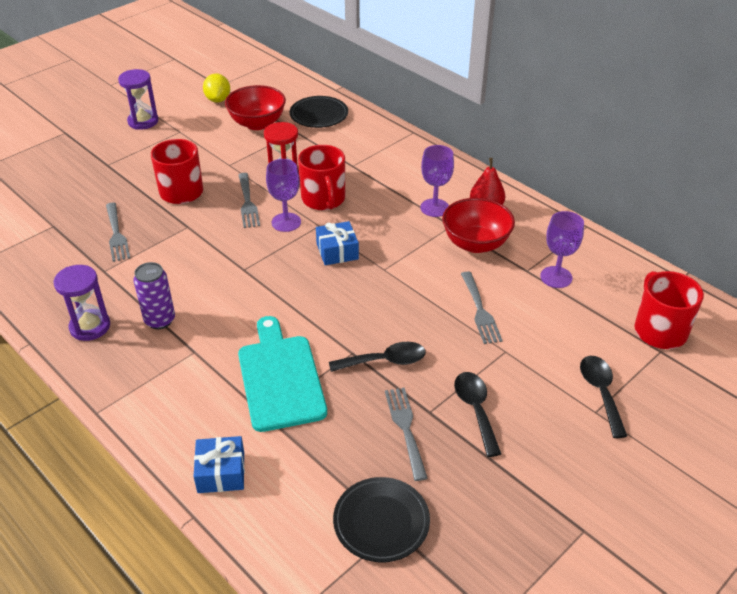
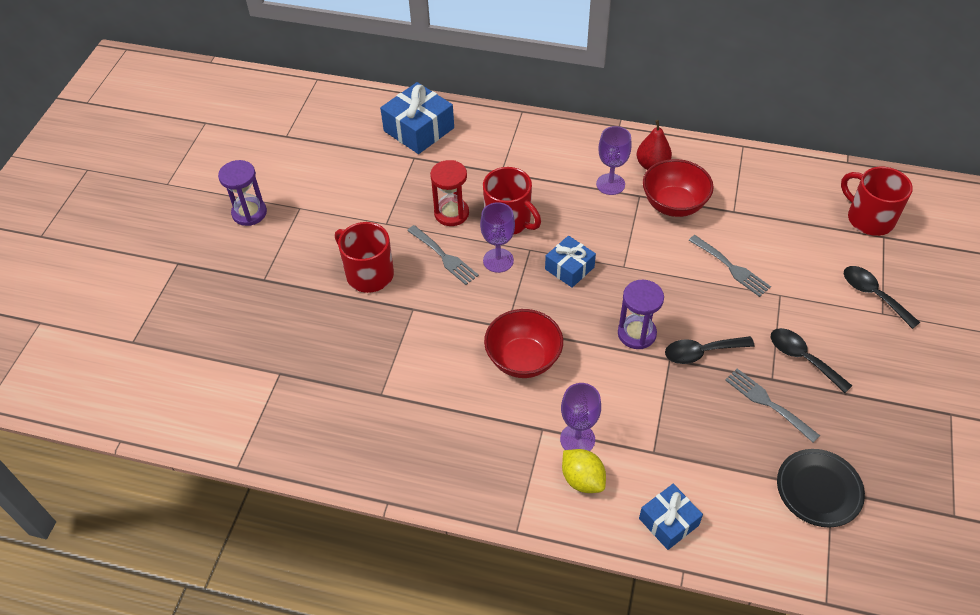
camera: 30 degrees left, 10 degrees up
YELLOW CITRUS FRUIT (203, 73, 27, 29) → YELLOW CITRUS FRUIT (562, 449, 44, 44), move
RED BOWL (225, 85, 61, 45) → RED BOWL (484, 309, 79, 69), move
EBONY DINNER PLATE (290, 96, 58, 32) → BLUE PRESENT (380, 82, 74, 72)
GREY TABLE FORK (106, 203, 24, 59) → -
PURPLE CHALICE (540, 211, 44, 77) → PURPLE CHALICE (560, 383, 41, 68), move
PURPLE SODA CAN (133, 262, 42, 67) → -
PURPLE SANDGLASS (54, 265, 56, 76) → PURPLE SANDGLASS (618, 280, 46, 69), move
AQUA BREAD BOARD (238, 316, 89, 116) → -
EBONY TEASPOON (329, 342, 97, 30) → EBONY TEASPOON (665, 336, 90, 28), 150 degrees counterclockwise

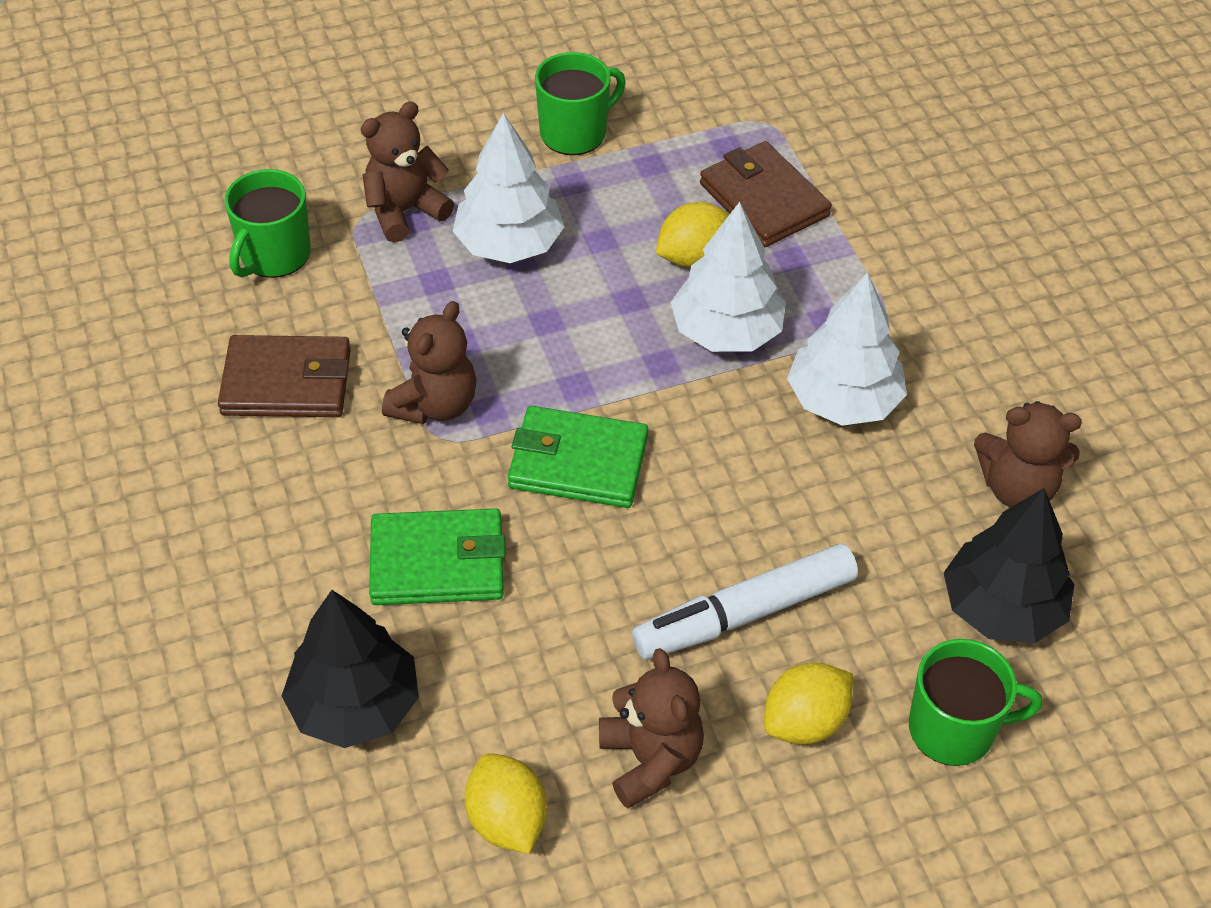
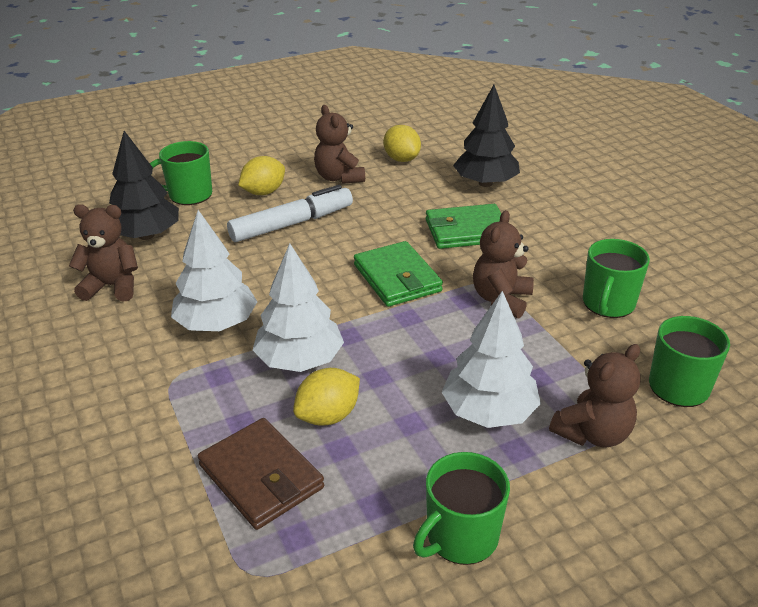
camera: 175 degrees right, 15 degrees down
RUSSET BILLFOLD (218, 335, 133, 82) → GREEN MUG (583, 239, 67, 79)
GREEN BILLFOLD (508, 406, 140, 102) → GREEN BILLFOLD (354, 241, 89, 66), 60 degrees clockwise

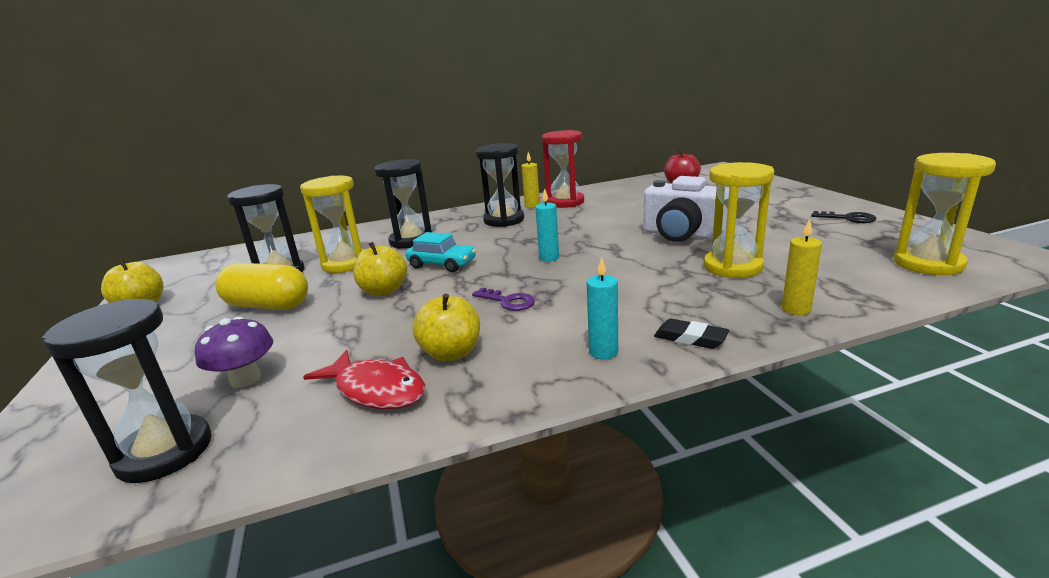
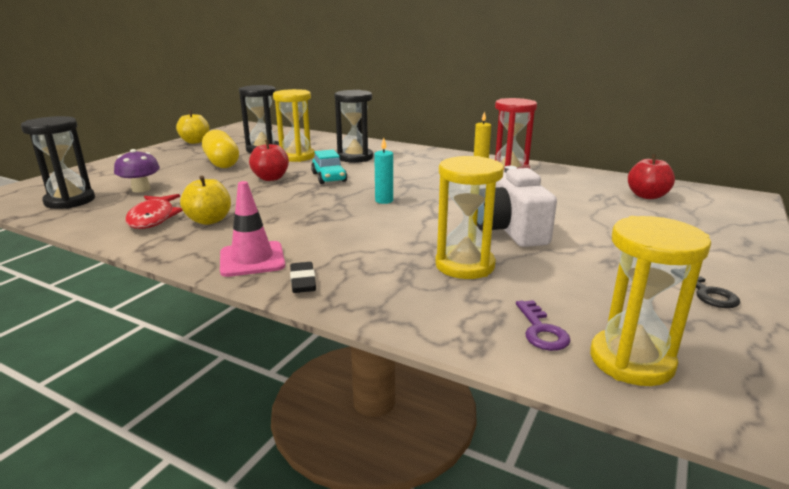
camera: 45 degrees right, 0 degrees up
EBONY SANDGLASS (475, 143, 49, 84) → -
YELLOW PILLAR CANDLE (782, 219, 40, 96) → -
YELLOW TOY APPLE (353, 242, 54, 54) → RED TOY APPLE (249, 140, 40, 41)
AQUA PILLAR CANDLE (587, 257, 31, 103) → ROSE-PINK ROAD CONE (220, 181, 65, 96)
PURPLE LATCHKEY (472, 288, 63, 23) → PURPLE LATCHKEY (516, 300, 55, 51), move

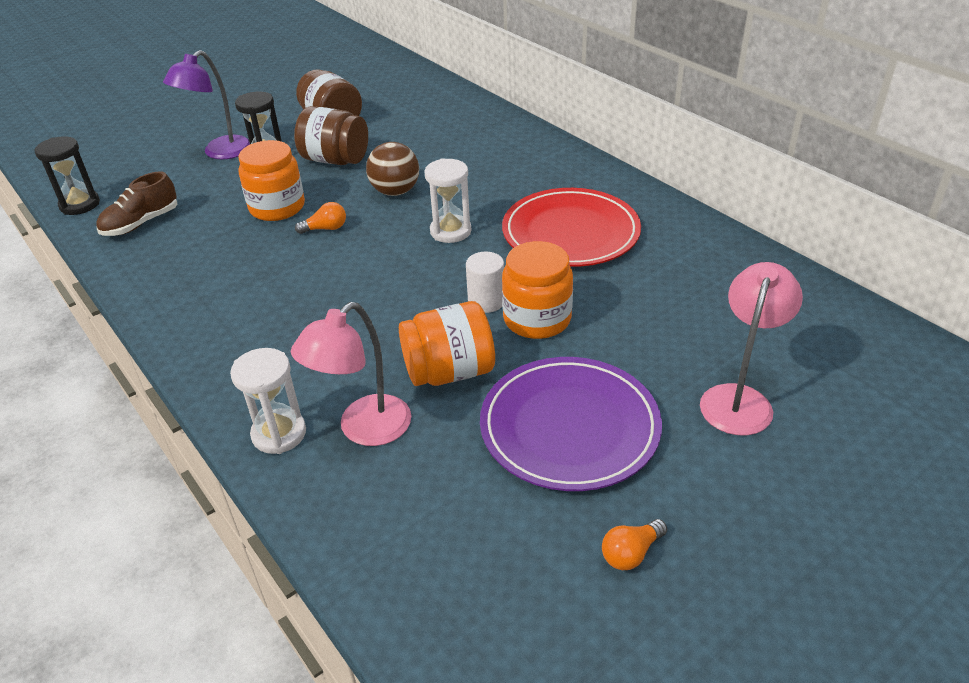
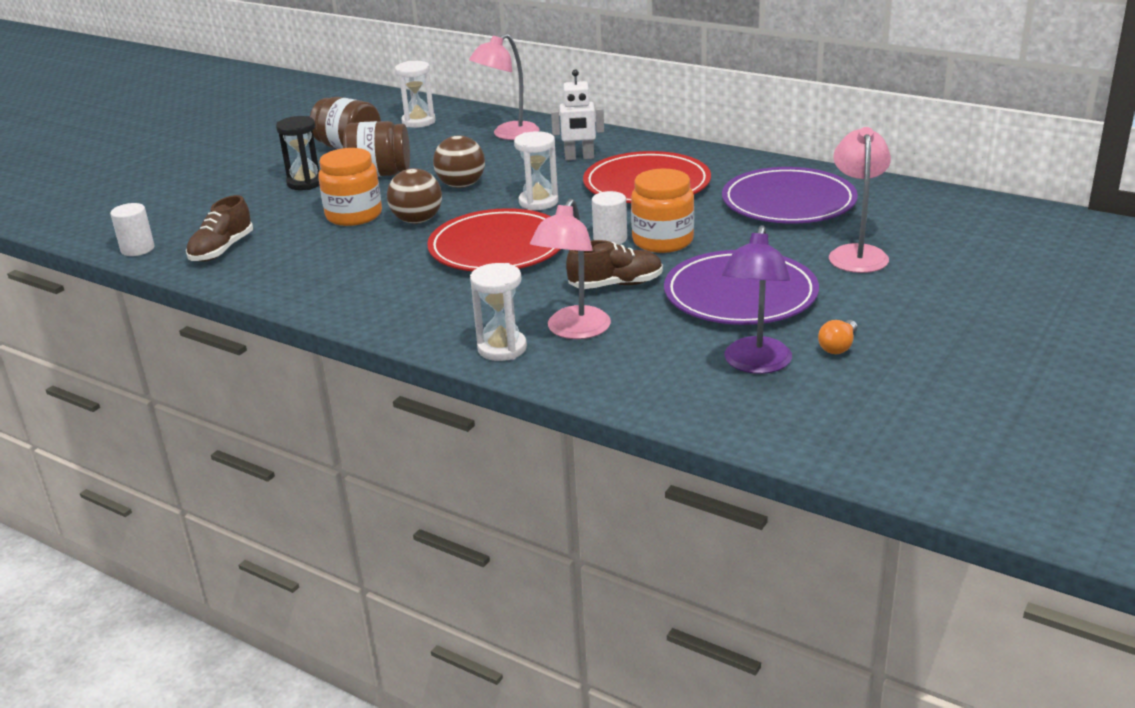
camera: 20 degrees left, 10 degrees down
PURPLE LAMP (163, 50, 87, 109) → PURPLE LAMP (722, 225, 70, 149), move
EBONY SANDGLASS (35, 136, 65, 79) → SNOW-WHITE SOLID CYLINDER (110, 203, 45, 53)
BRIGHT ORANGE LIGHTBULB (295, 202, 51, 32) → RUSSET SPHERE (387, 168, 55, 56)
BRIGHT ORANGE JAR (399, 301, 96, 85) → RUSSET LACE-UP SHOE (566, 240, 97, 49)
- → ROSE-PINK LAMP (469, 34, 70, 106)
- → SNOW-WHITE SANDGLASS (395, 61, 41, 67)
- → SNOW-WHITE ROBOT FIGURE (551, 69, 53, 91)
- → PURPLE DINNER PLATE (722, 167, 136, 56)
- → RED DINNER PLATE (427, 208, 134, 63)

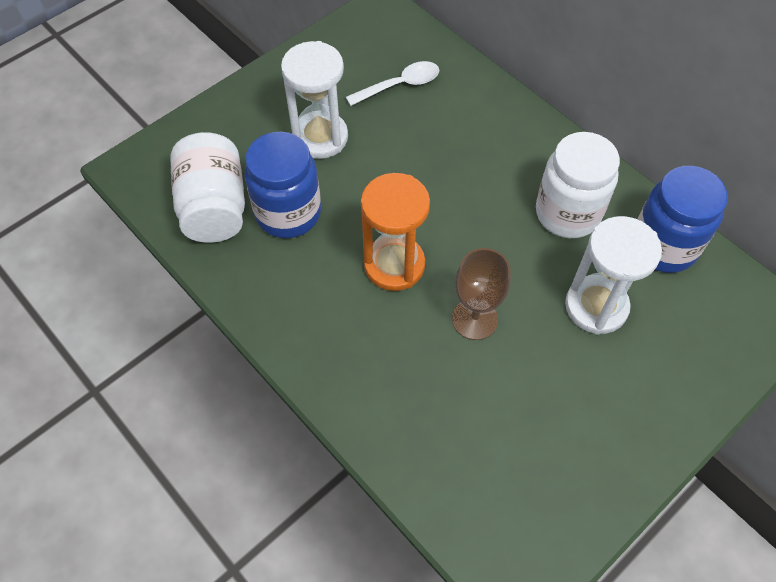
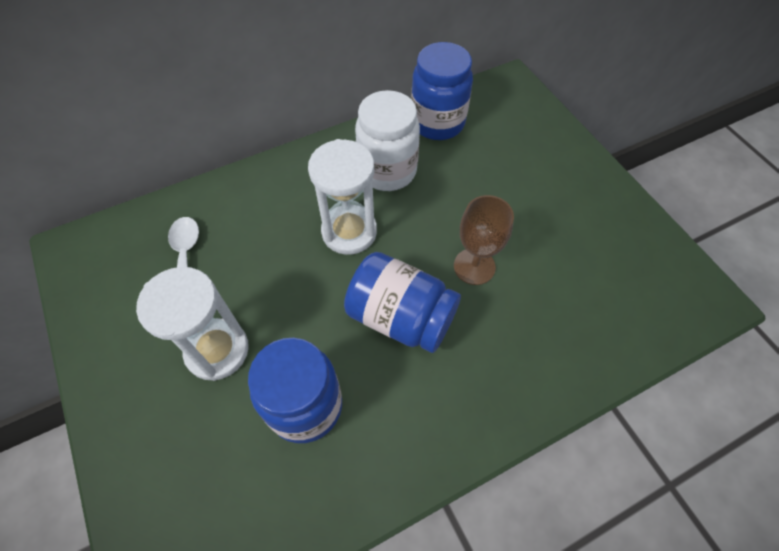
camera: 75 degrees left, 0 degrees up
SNOW-WHITE JAR (170, 132, 75, 111) → -
BRIGHT ORANGE SANDGLASS (361, 173, 69, 118) → BLUE JAR (344, 252, 117, 101)
SNOW-WHITE SANDGLASS (565, 216, 97, 119) → SNOW-WHITE SANDGLASS (308, 139, 69, 116), move

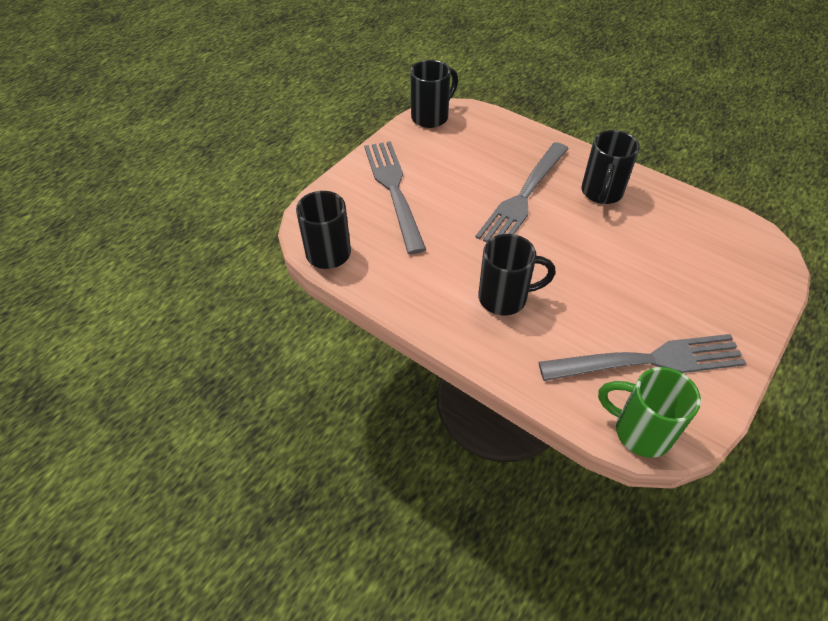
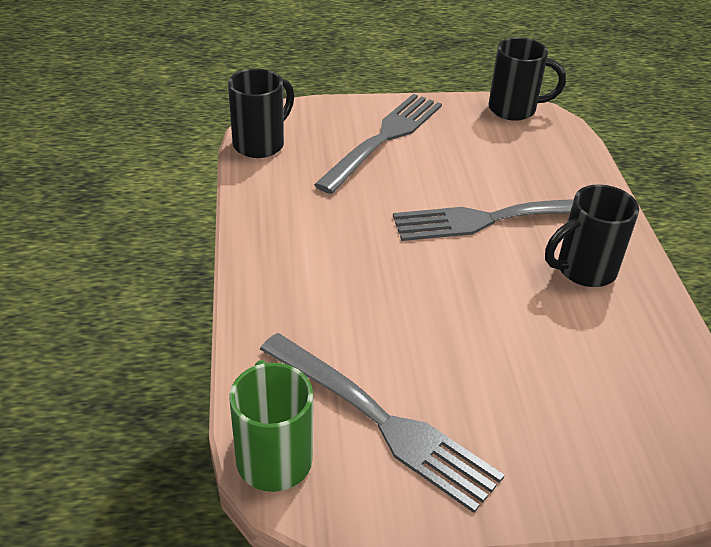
camera: 45 degrees right, 10 degrees down
EBONY MUG (478, 234, 78, 81) → -

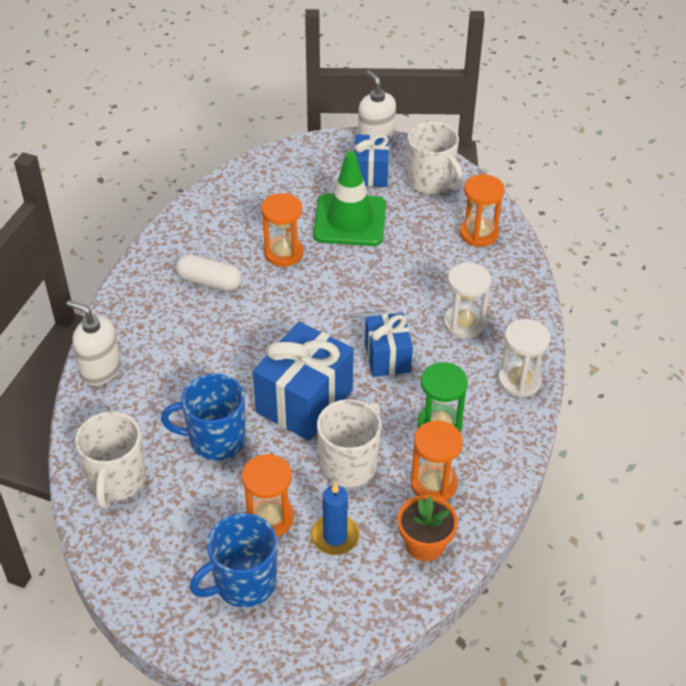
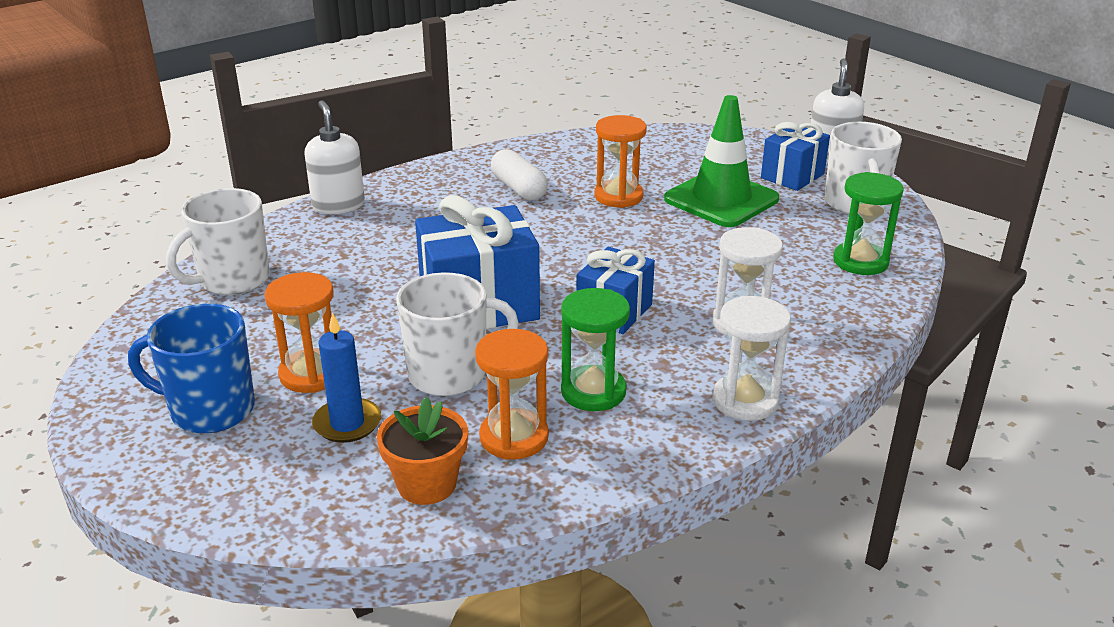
camera: 40 degrees right, 15 degrees down
BRIGHT ORANGE SANDGLASS (460, 174, 45, 73) → GREEN SANDGLASS (833, 172, 71, 103)
BLUE MUG (161, 373, 85, 87) → -

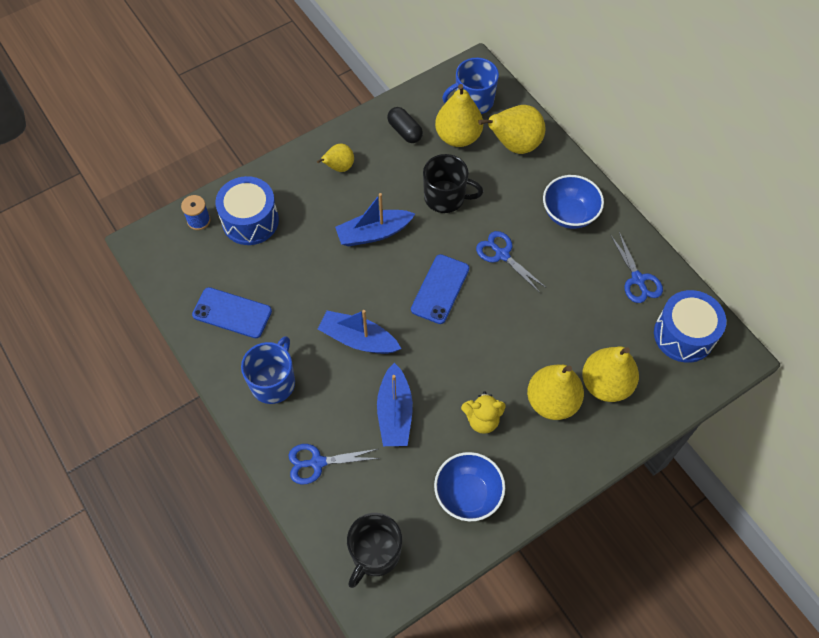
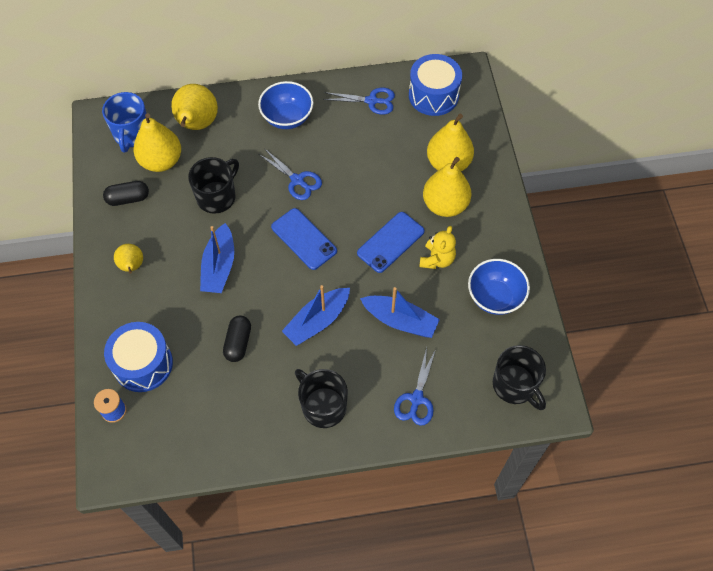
camera: 65 degrees left, 0 degrees up
BLUE SHEARS (476, 231, 69, 62) → BLUE SHEARS (259, 148, 63, 52), 120 degrees counterclockwise
BLUE PHONE (192, 287, 80, 51) → BLUE PHONE (357, 212, 67, 61), move
BLUE MUG (241, 336, 54, 68) → EBONY MUG (295, 369, 53, 59)
- → EBONY CAPSULE (223, 316, 28, 46)

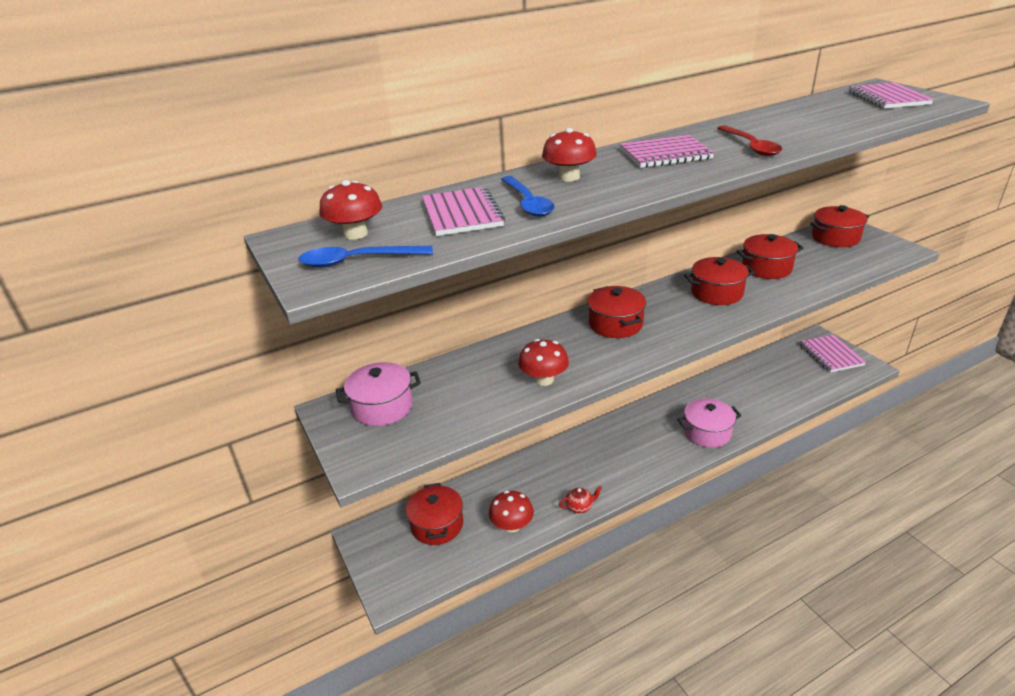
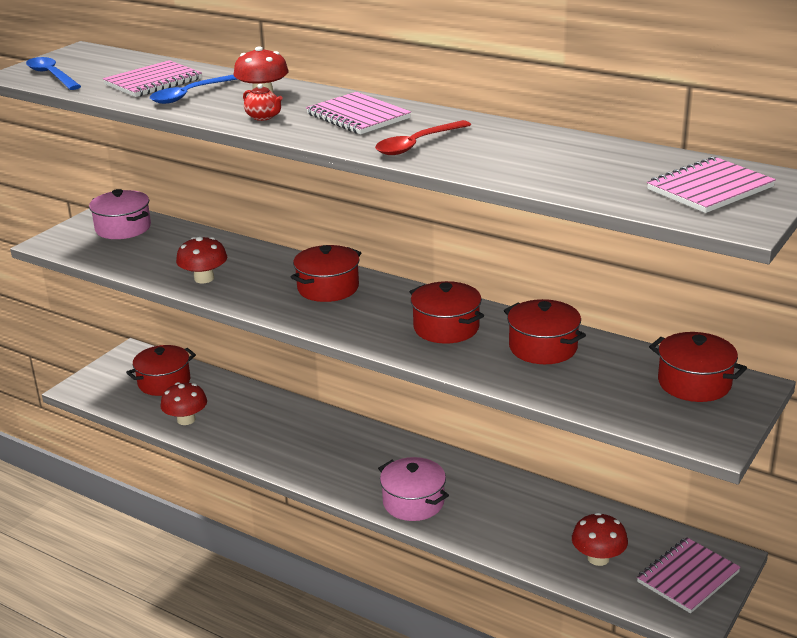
camera: 60 degrees right, 5 degrees down
RED FUNGUS (319, 180, 63, 60) → RED FUNGUS (572, 512, 56, 54), move
RED TEA POT (559, 486, 43, 27) → RED TEA POT (243, 84, 40, 37), move

